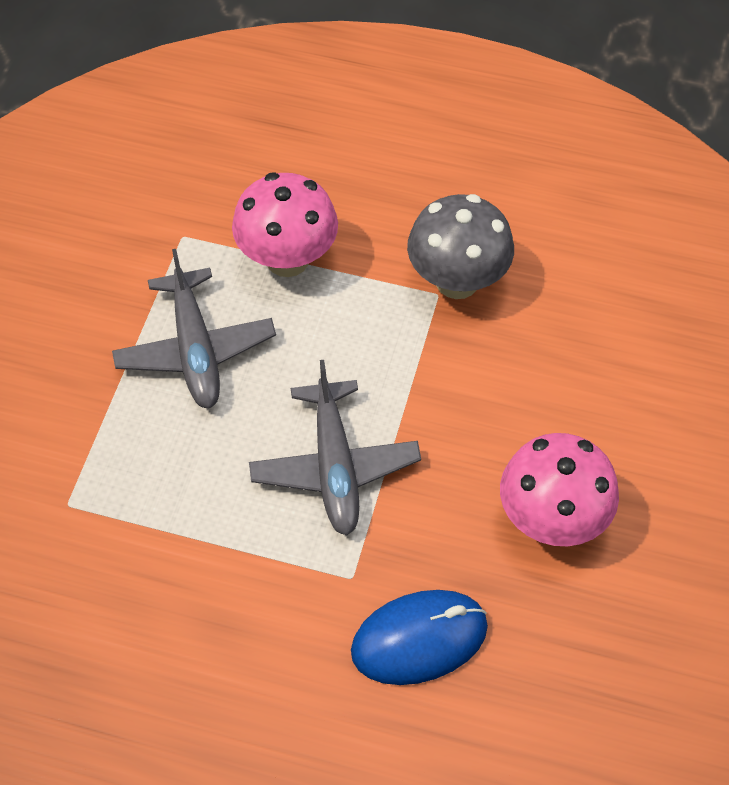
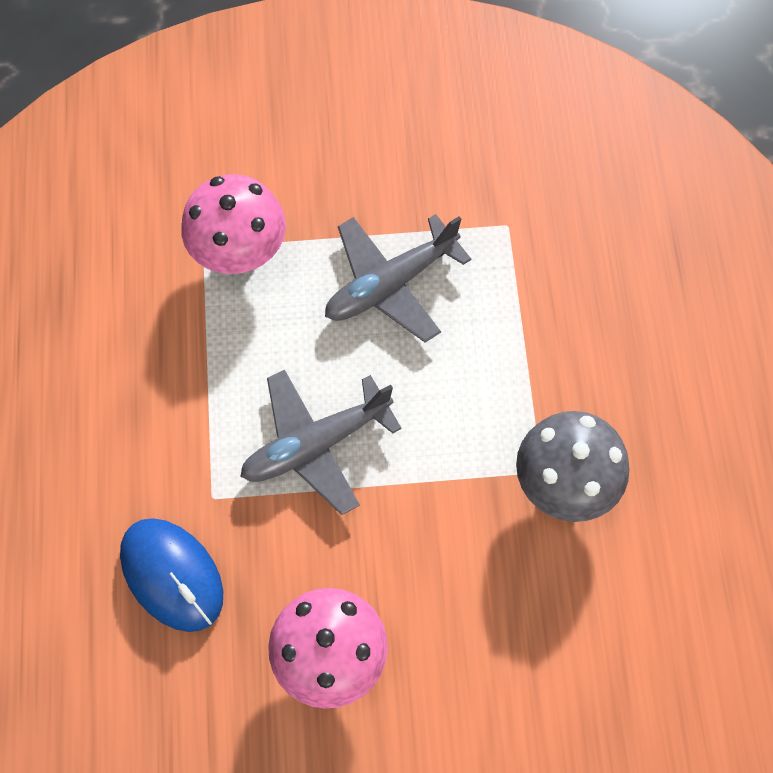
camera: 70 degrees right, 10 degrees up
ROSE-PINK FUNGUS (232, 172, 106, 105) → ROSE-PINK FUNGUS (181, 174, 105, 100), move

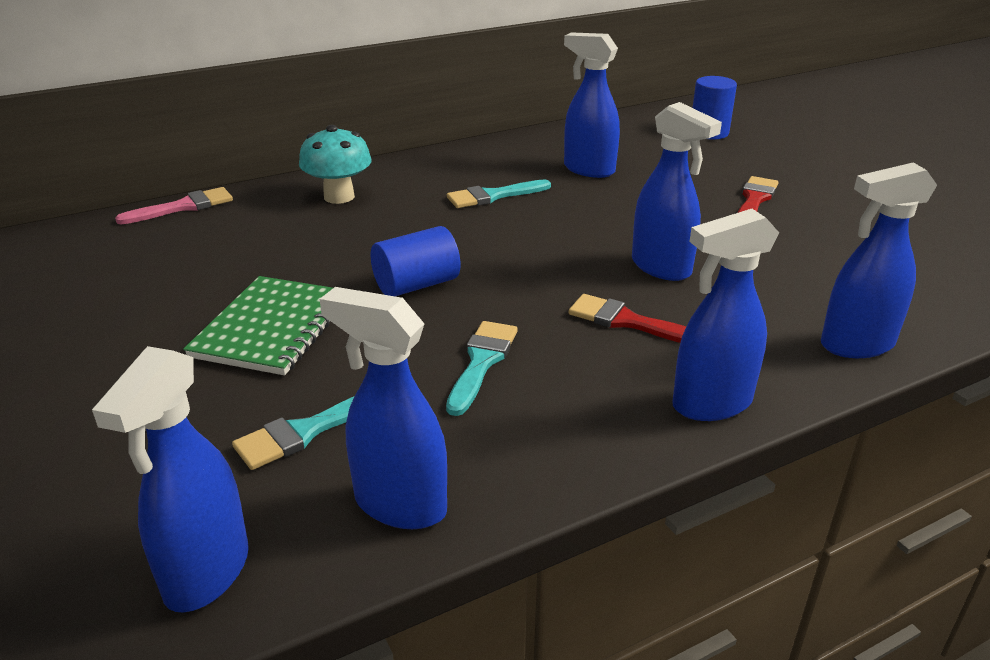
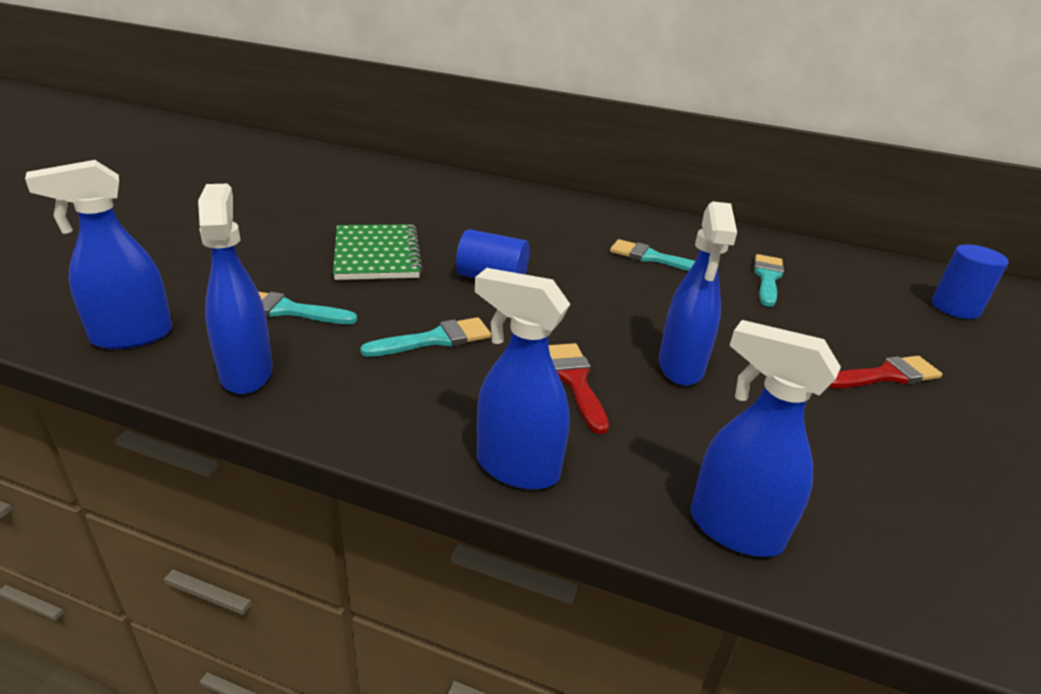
camera: 45 degrees right, 0 degrees up
BLUE SPRAY CLEANER (564, 32, 56, 146) → AQUA PAINTBRUSH (754, 254, 30, 53)
AQUA FUNGUS (299, 125, 73, 79) → -
ROSE-PINK PAINTBRUSH (115, 187, 118, 37) → -
GREEN EXERCISE BOOK (183, 276, 150, 99) → GREEN EXERCISE BOOK (333, 224, 90, 56), 75 degrees counterclockwise

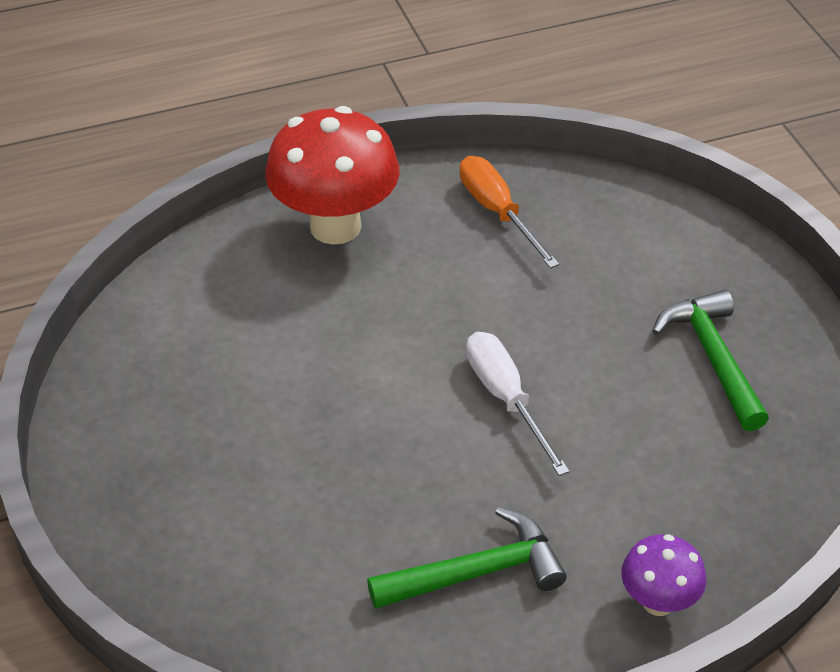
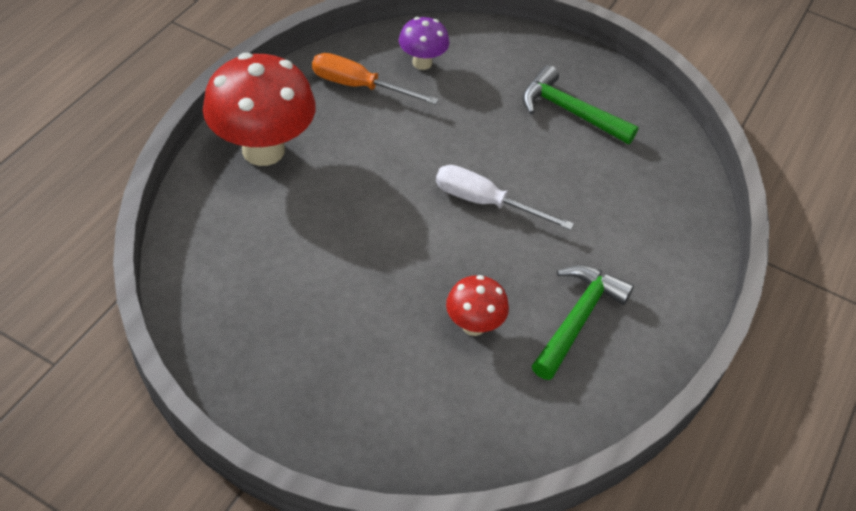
camera: 45 degrees left, 5 degrees up
PURPLE FUNGUS (621, 534, 85, 82) → PURPLE FUNGUS (399, 17, 50, 53), move
- → RED FUNGUS (446, 275, 63, 61)

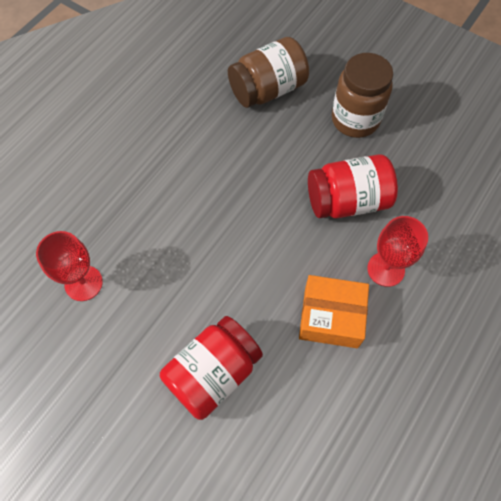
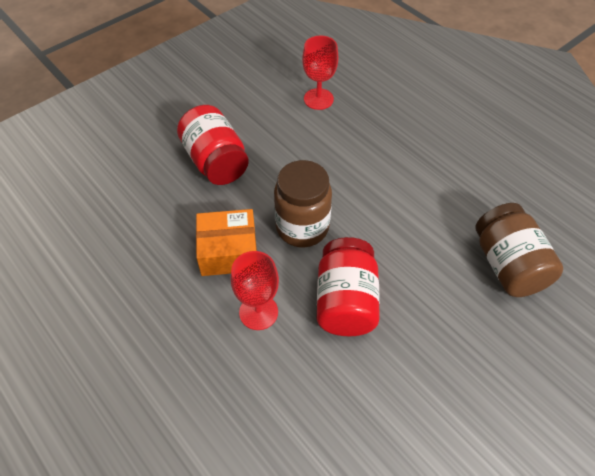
camera: 105 degrees right, 10 degrees down
RUSSET JAR (332, 53, 61, 85) → RUSSET JAR (274, 160, 58, 87), move
BRIGHT ORANGE PARCEL (299, 275, 70, 73) → BRIGHT ORANGE PARCEL (196, 209, 61, 67), 60 degrees clockwise

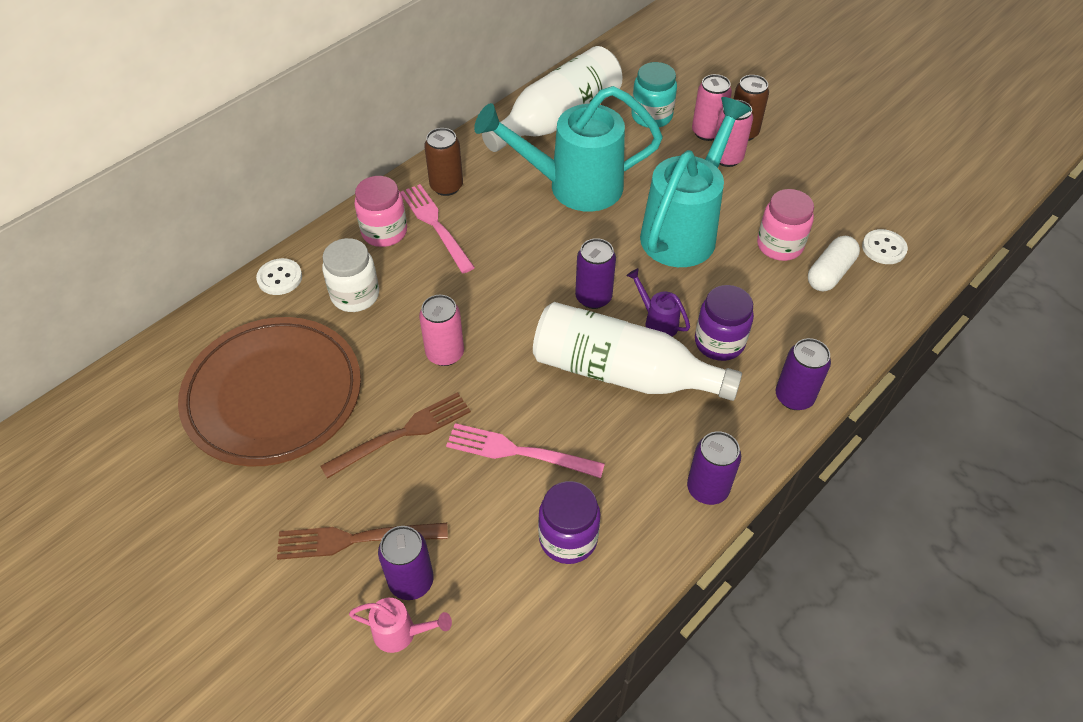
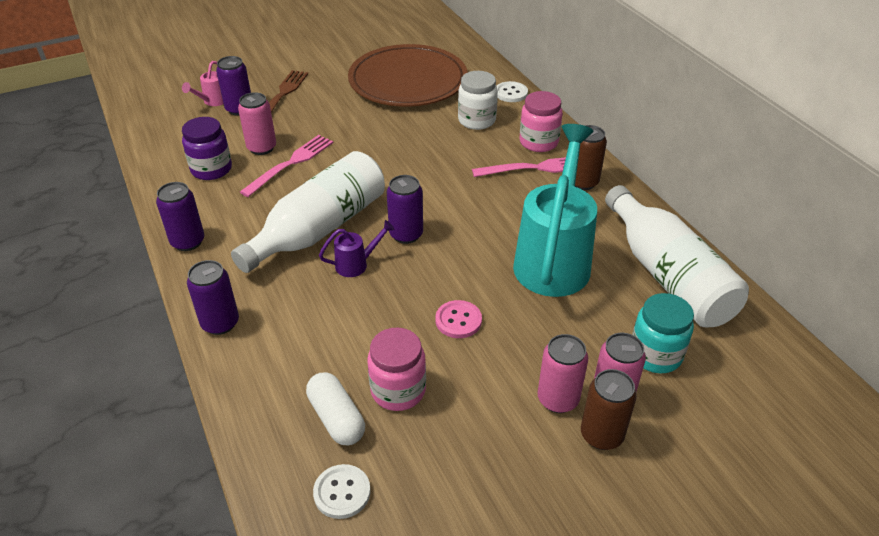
camera: 110 degrees right, 10 degrees down
AQUA WATERING POT (640, 97, 112, 170) → ROSE-PINK SHIRT BUTTON (435, 300, 47, 38)
PURPLE JAR (695, 285, 59, 76) → -
ROSE-PINK SODA CAN (419, 295, 45, 71) → ROSE-PINK SODA CAN (238, 92, 38, 63), move
RUSSET TABLE FORK (320, 392, 151, 87) → -

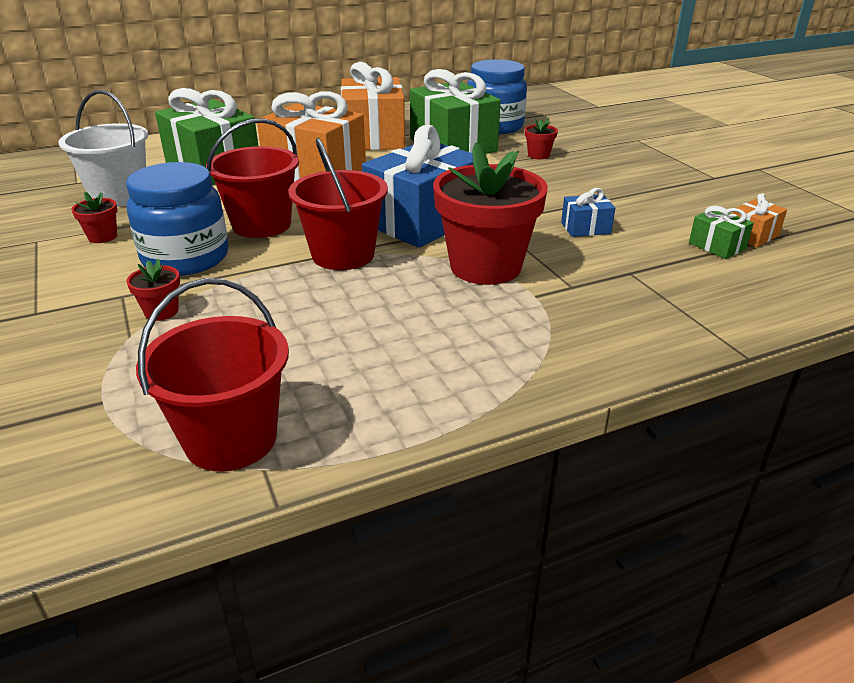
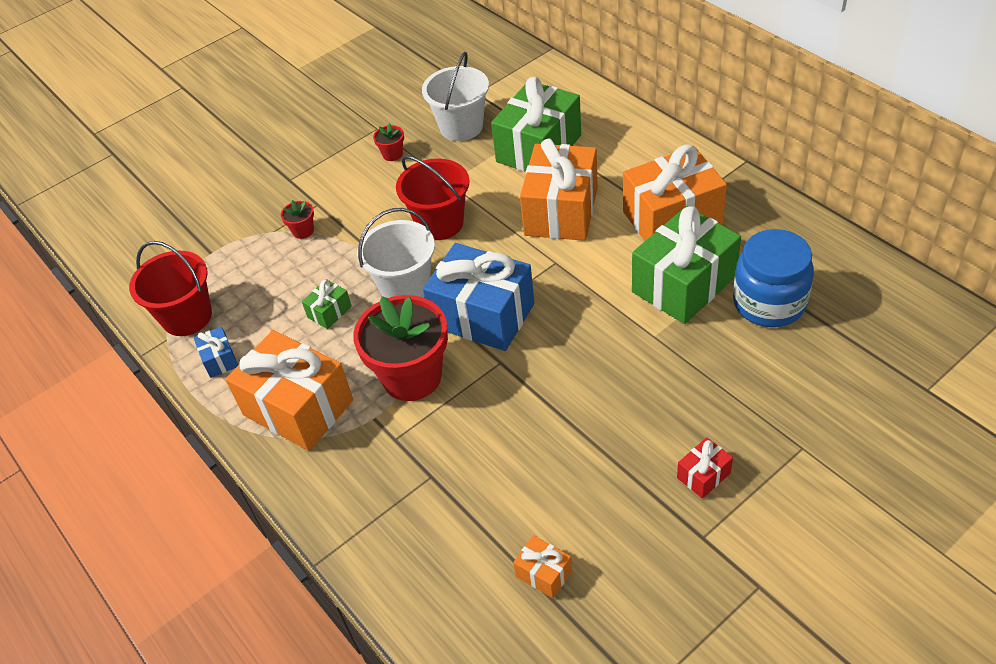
camera: 80 degrees right, 15 degrees up
RED PLANT POT (525, 118, 33, 41) → -
RED BUCKET (288, 138, 100, 132) → SNOW-WHITE BUCKET (357, 208, 78, 90)
BLUE JAR (126, 162, 103, 114) → -
BLUE PRESENT (561, 188, 54, 49) → BLUE PRESENT (194, 326, 44, 52), move
GREEN PRESENT (689, 206, 65, 53) → GREEN PRESENT (302, 279, 50, 50), move
- → BRIGHT ORANGE PRESENT (226, 330, 127, 121)
- → RED PRESENT (677, 437, 56, 62)

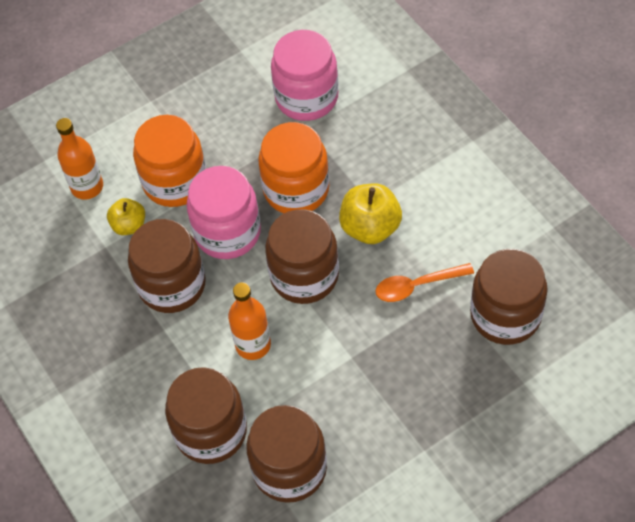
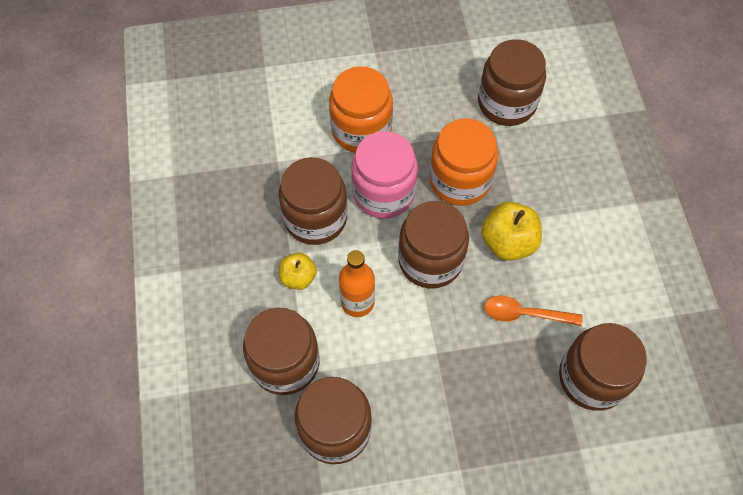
camera: 20 degrees right, 5 degrees up
ROSE-PINK JAR (271, 30, 67, 91) → RUSSET JAR (478, 39, 68, 87)
BRIGHT ORANGE FLASK (56, 118, 47, 82) → -
YELLOW TOY APPLE (107, 198, 38, 37) → YELLOW TOY APPLE (279, 253, 38, 37), move

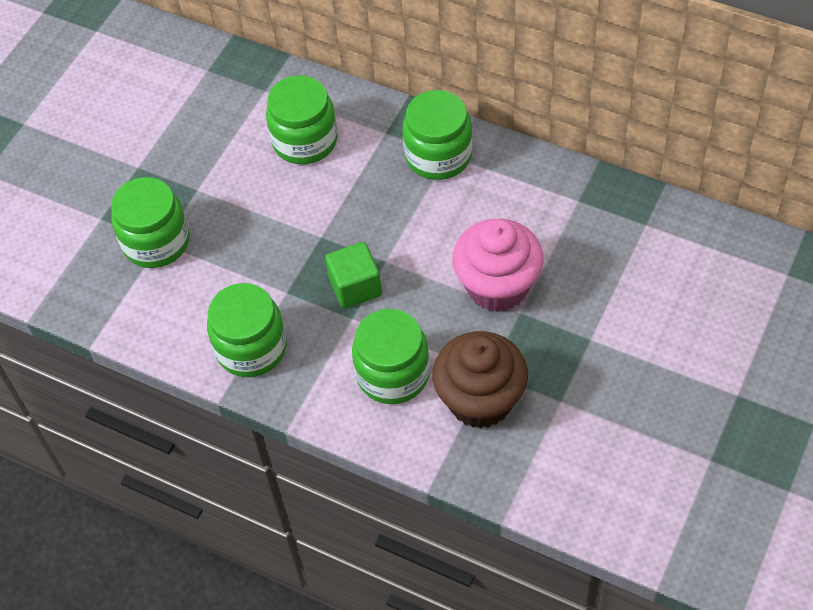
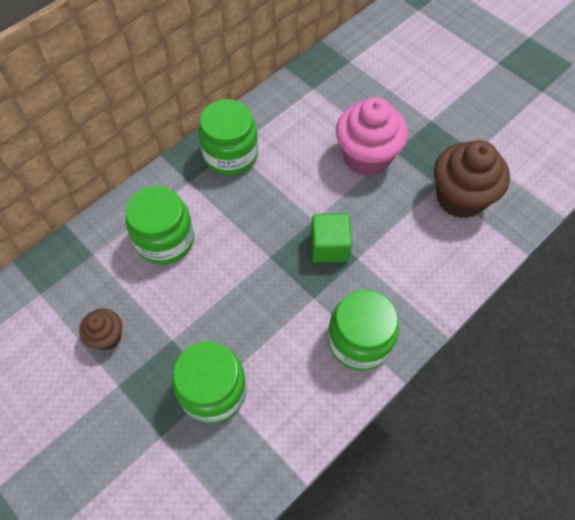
camera: 75 degrees left, 5 degrees up
GREEN JAR (352, 309, 78, 95) → -
- → RUSSET CUPCAKE (79, 308, 43, 42)

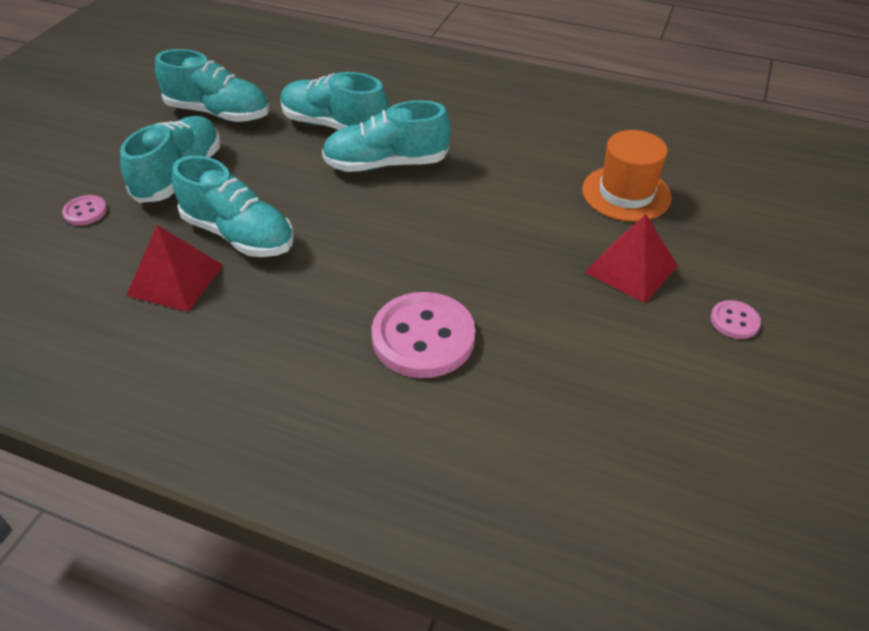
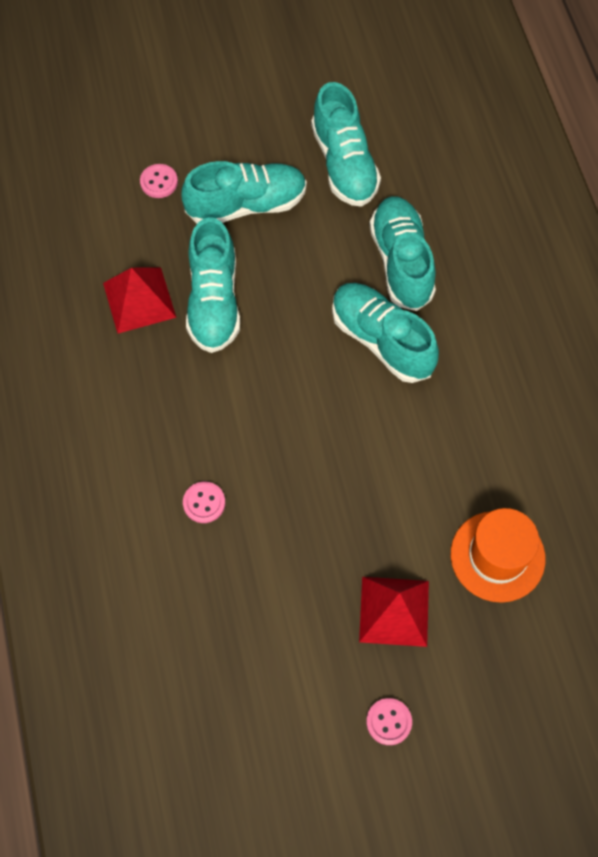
camera: 55 degrees right, 20 degrees up
ROSE-PINK SHIRT BUTTON (372, 292, 104, 86) → ROSE-PINK SHIRT BUTTON (183, 482, 42, 41), x0.47

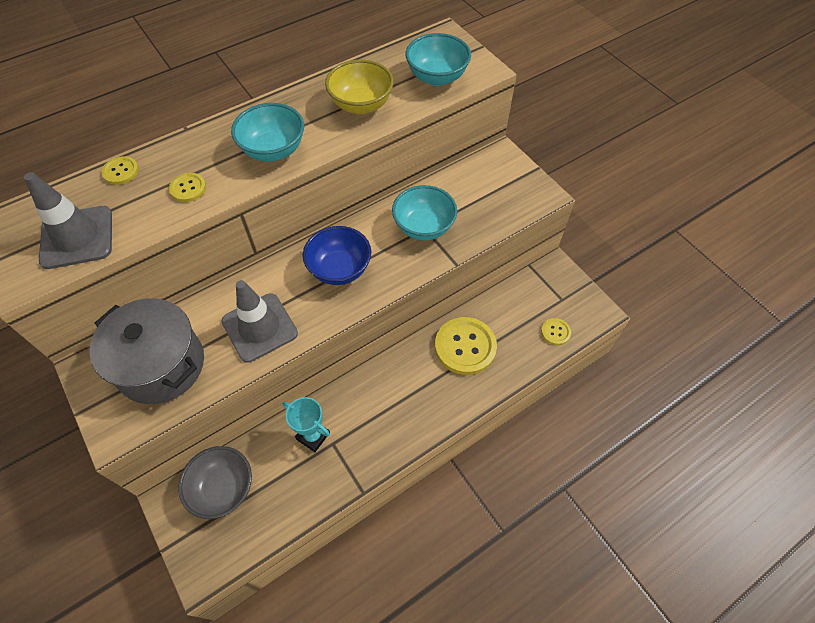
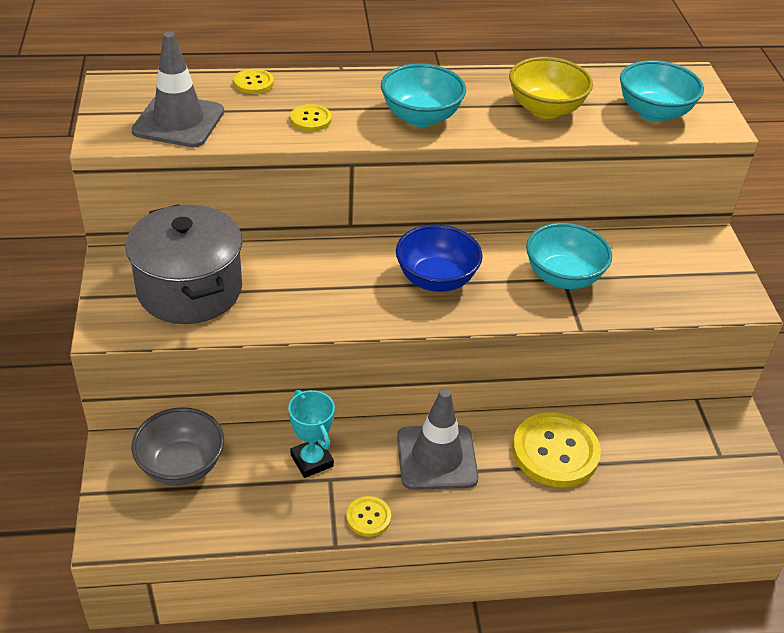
camera: 25 degrees right, 15 degrees down
GREY ROAD CONE (221, 280, 77, 83) → GREY ROAD CONE (397, 389, 82, 101), move
YELLOW SHIRT BUTTON (541, 318, 30, 27) → YELLOW SHIRT BUTTON (346, 496, 45, 41), move

